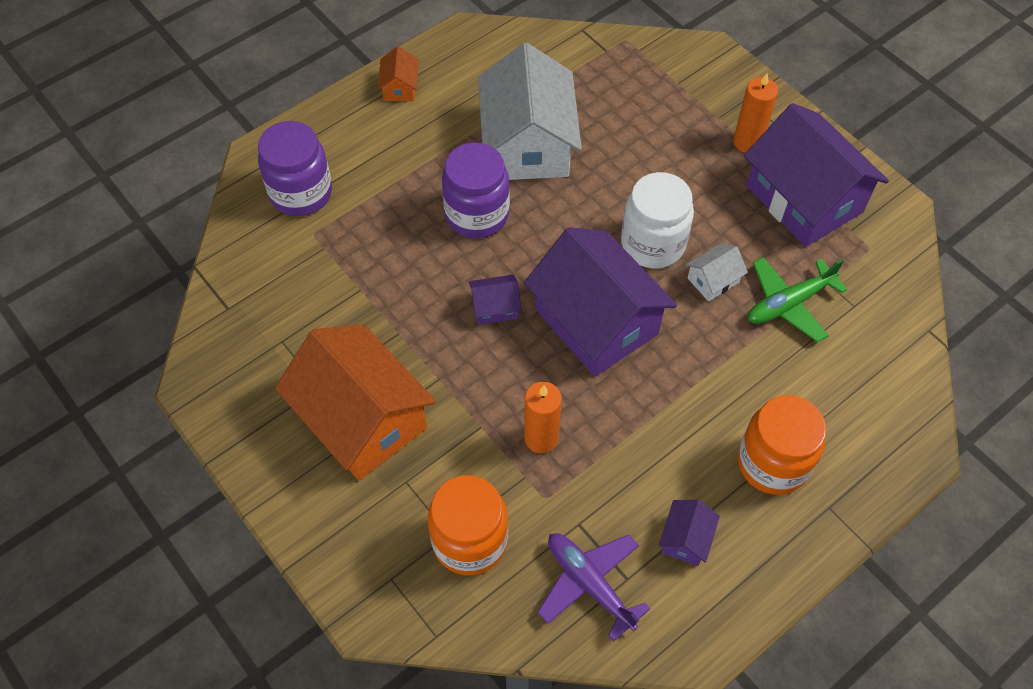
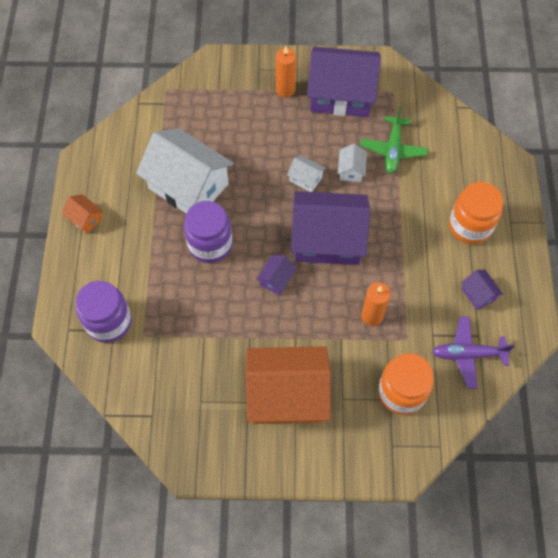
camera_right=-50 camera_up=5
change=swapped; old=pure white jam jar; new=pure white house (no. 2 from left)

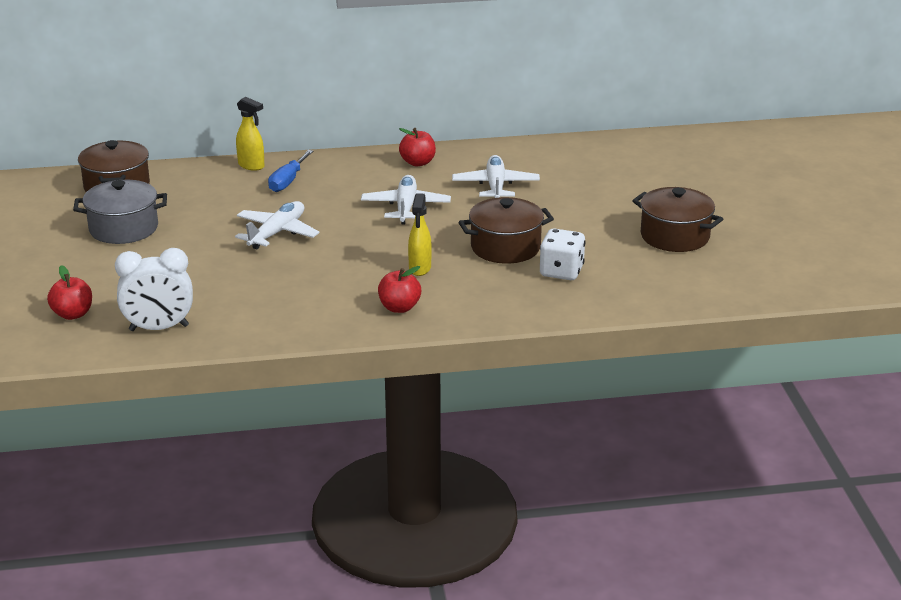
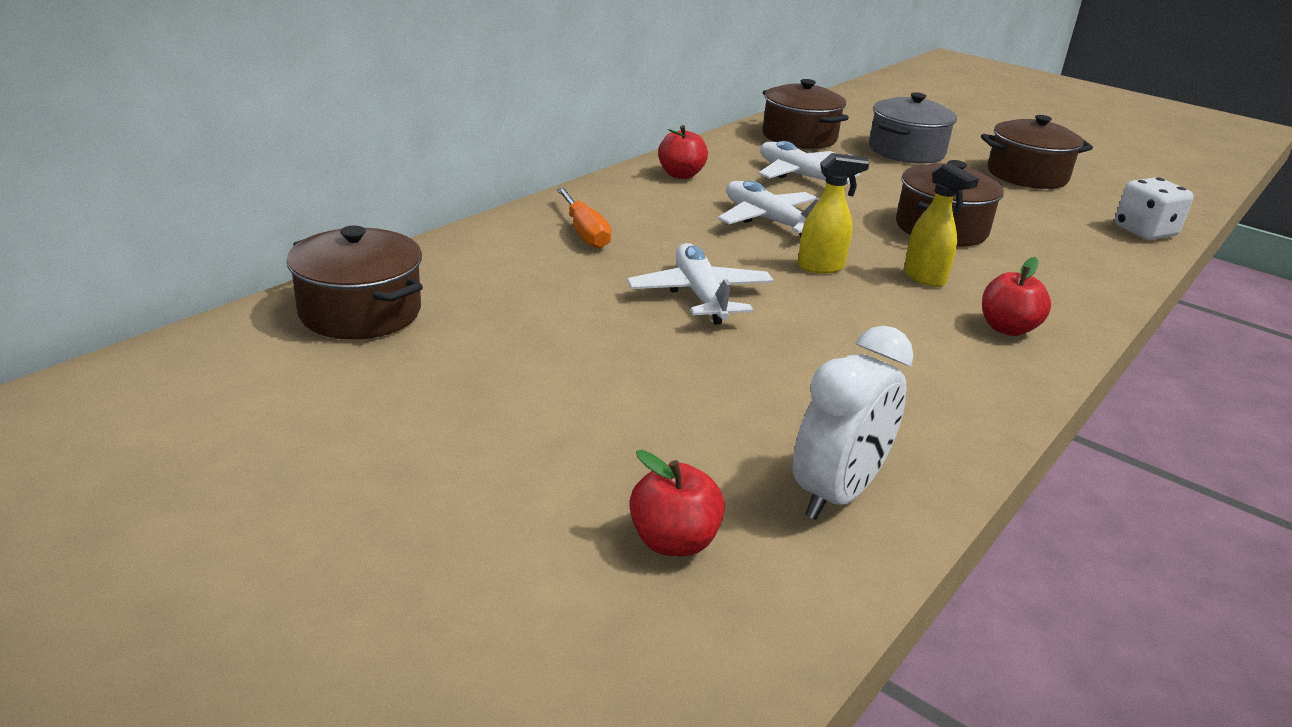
camera_right=-45 camera_up=0
change=new; new=brown stockpot (no. 2 from left)
change=shifted; old=grey stockpot
change=shifted; old=yellow sprayer (no. 1 from left)
change=shifted; old=pure white dice
change=repainted; old=blue screwdriver; new=orange screwdriver

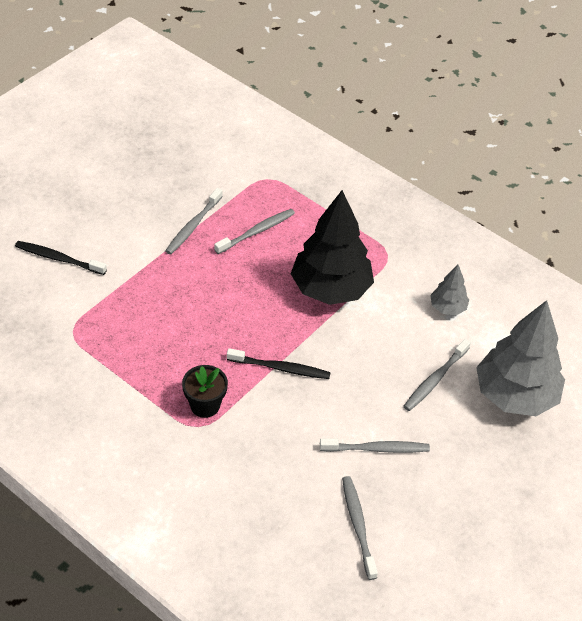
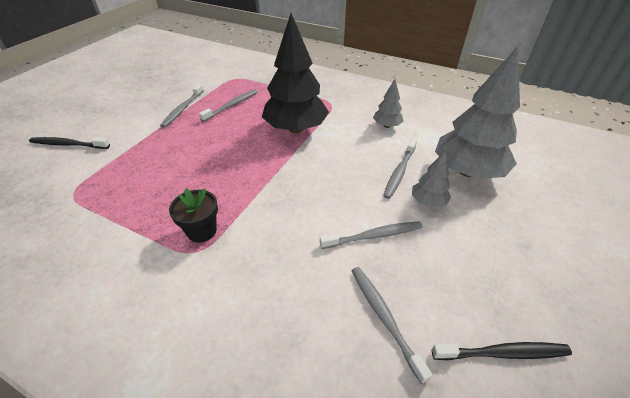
camera_right=-10 camera_up=-5
change=new; new=grey tree (no. 2 from left)
change=shifted; old=black dental brush (no. 2 from left)

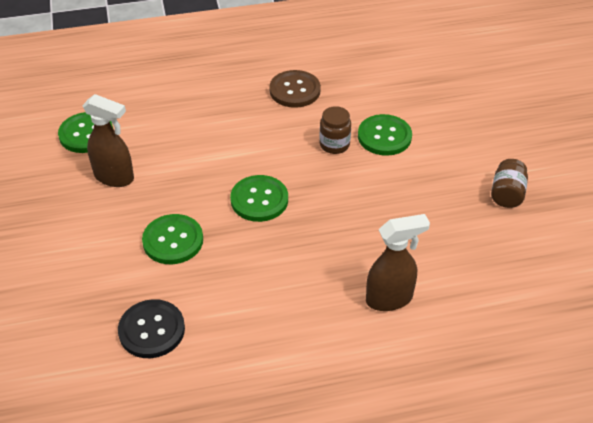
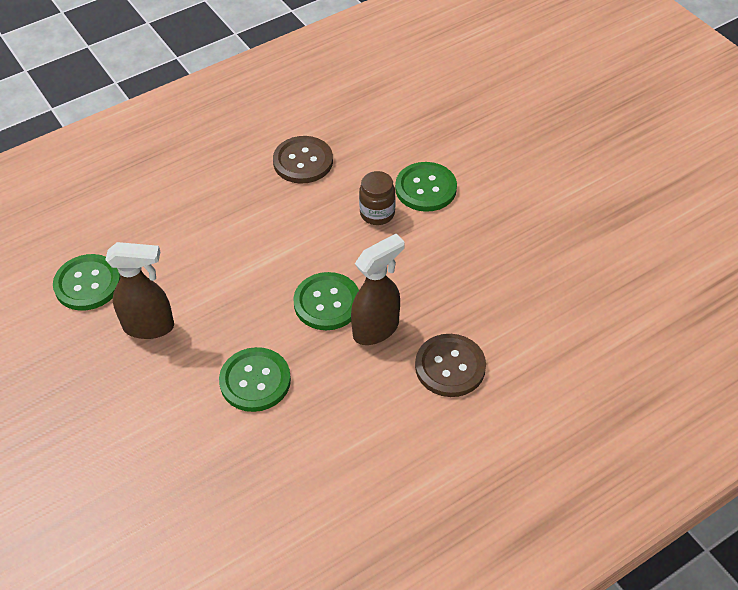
camera_right=-20 camera_up=5
change=gone; old=black sewing button
change=gone; old=brown jam jar (no. 2 from left)
change=new; new=brown sewing button (no. 2 from left)
change=shifted; old=brown sprayer (no. 2 from left)

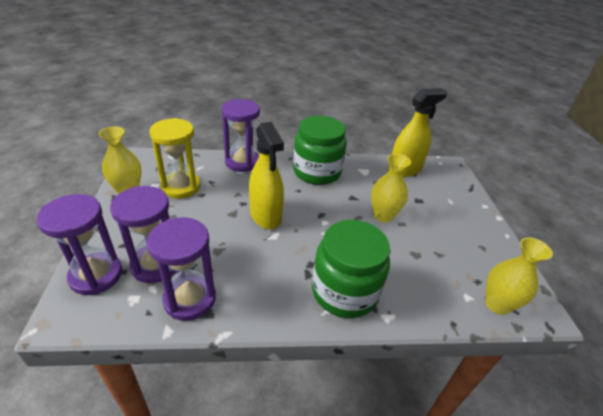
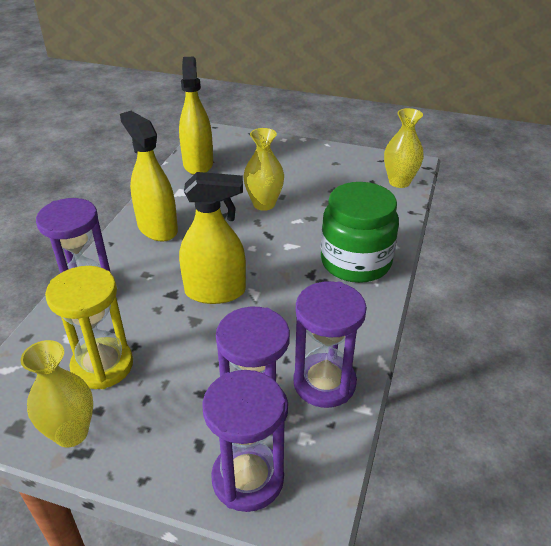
camera_right=-65 camera_up=0
change=swapped; old=green jam jar (no. 1 from left); new=yellow sprayer (no. 1 from left)

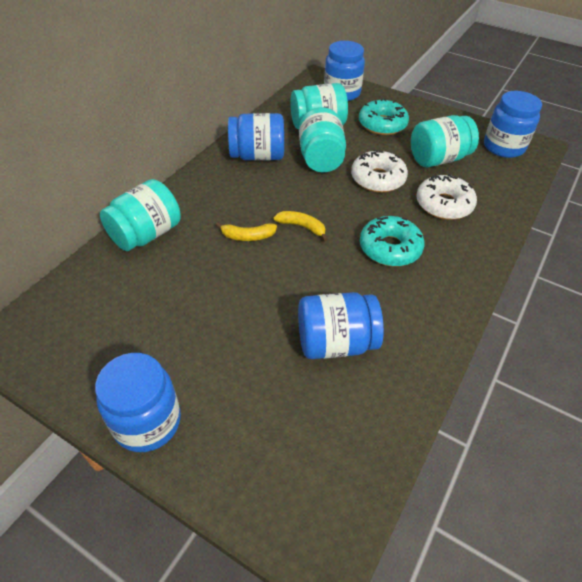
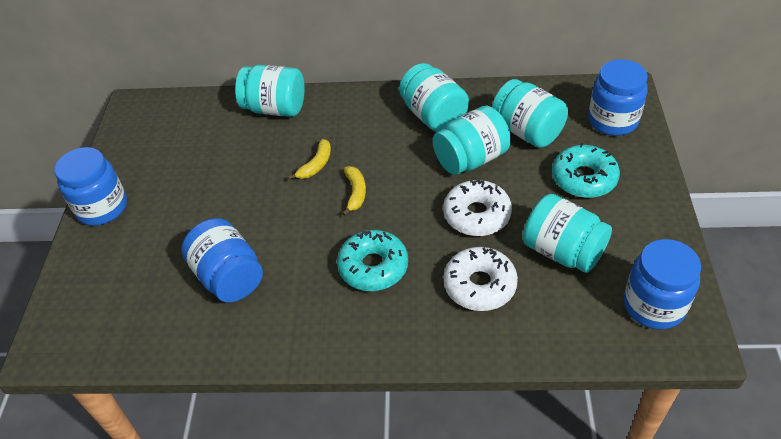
camera_right=65 camera_up=0
change=repainted; old=blue jam jar (no. 2 from left); new=aqua jam jar (no. 2 from left)
change=rotated; old=yellow banana fruit (no. 1 from left); degrees=-120

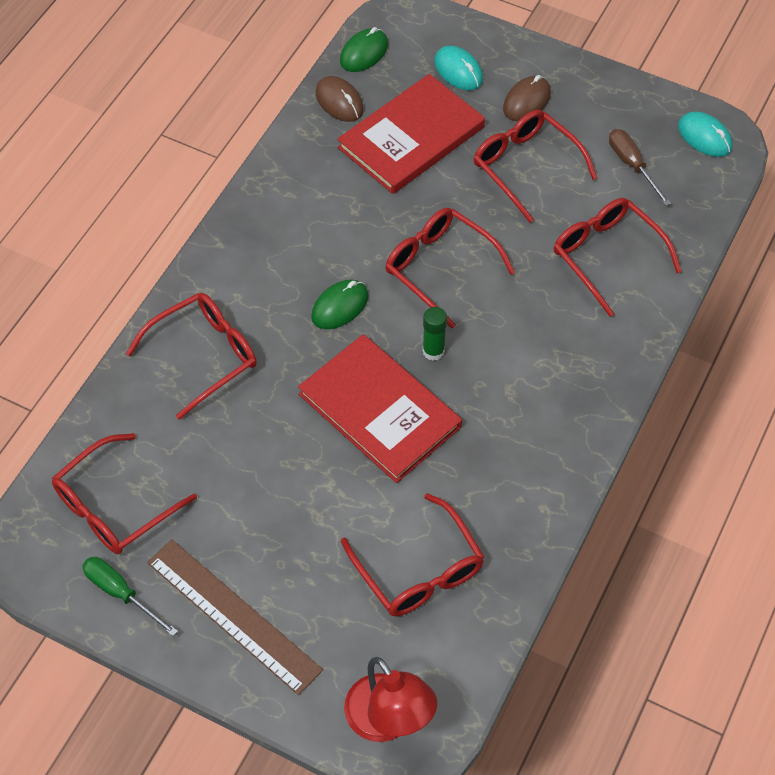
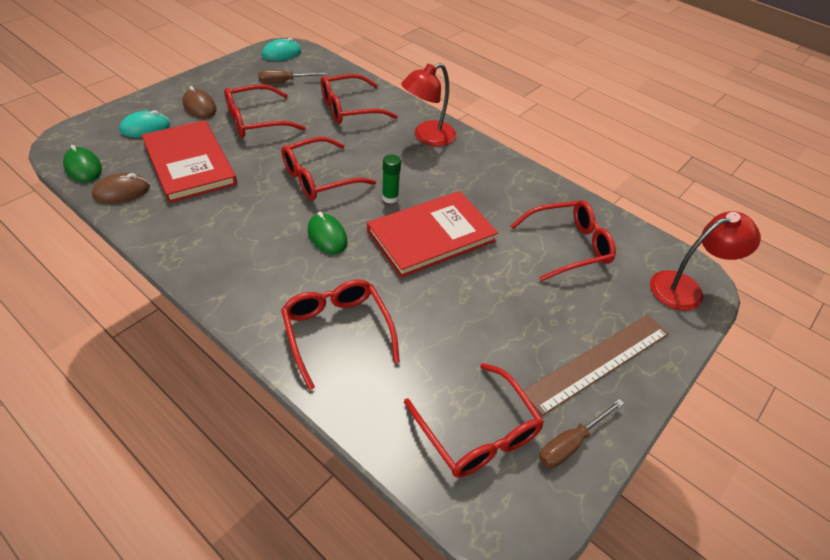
camera_right=-80 camera_up=-10
change=new; new=scarlet reading lamp (no. 1 from left)
change=repainted; old=green screwdriver; new=brown screwdriver (no. 2 from left)

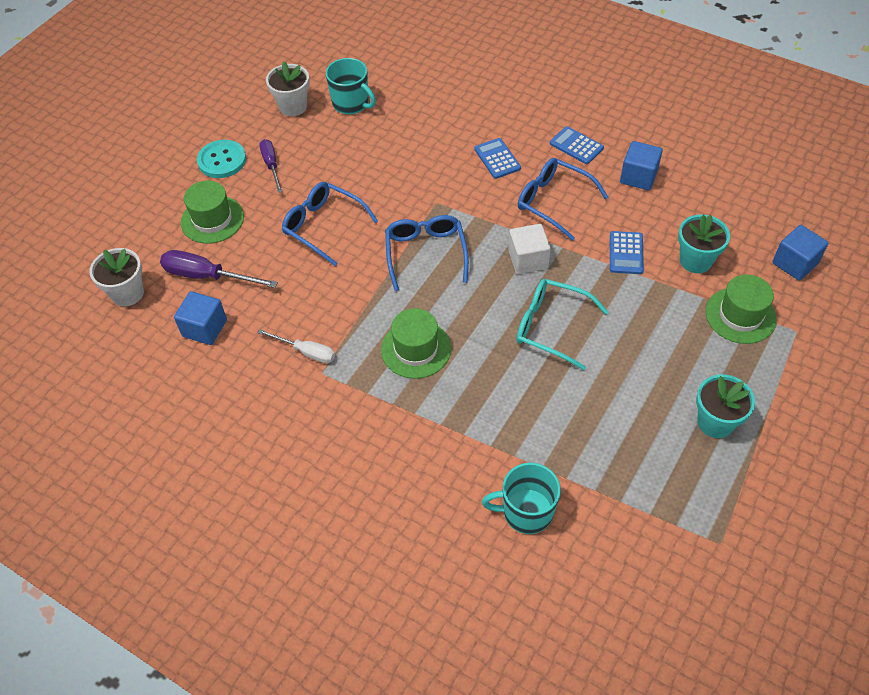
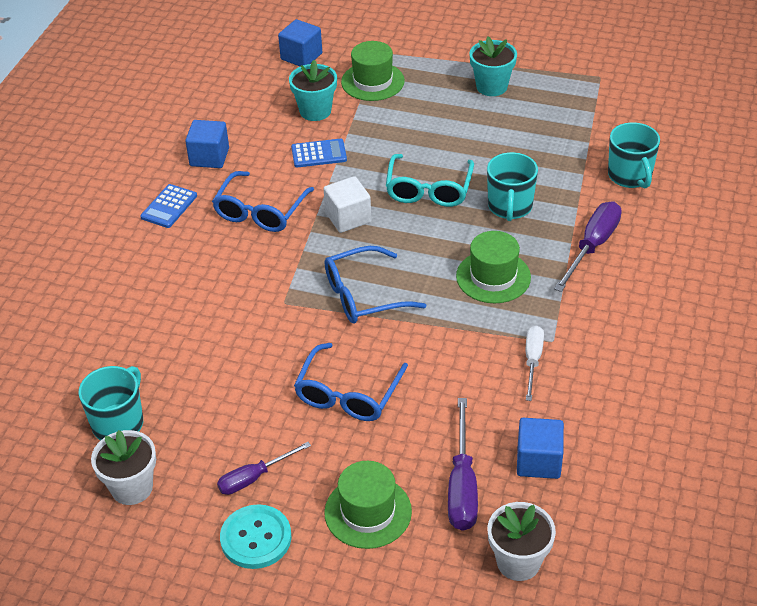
camera_right=-105 camera_up=-10
change=gone; old=blue calculator (no. 1 from left)
change=new; new=aqua mug (no. 2 from left)
change=new; new=royal purple screwdriver (no. 3 from left)

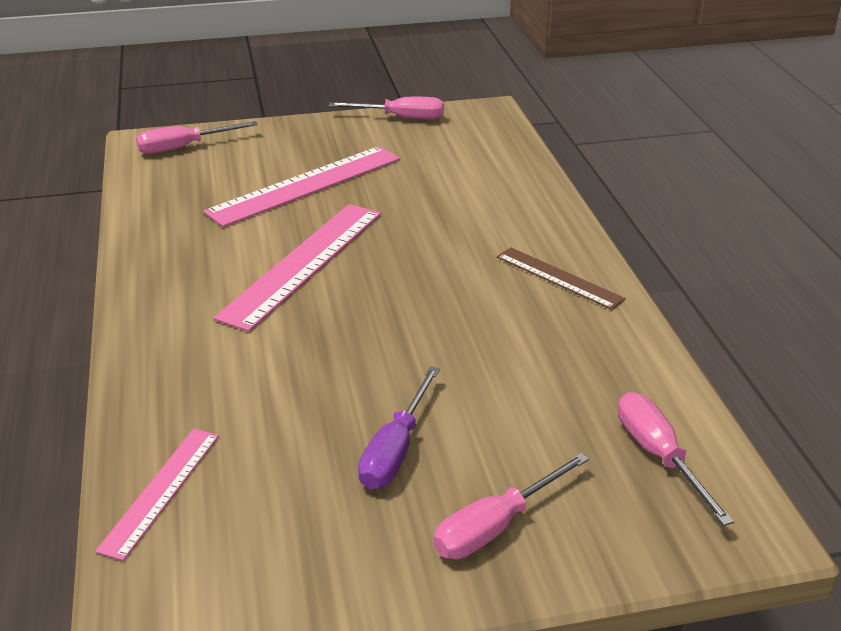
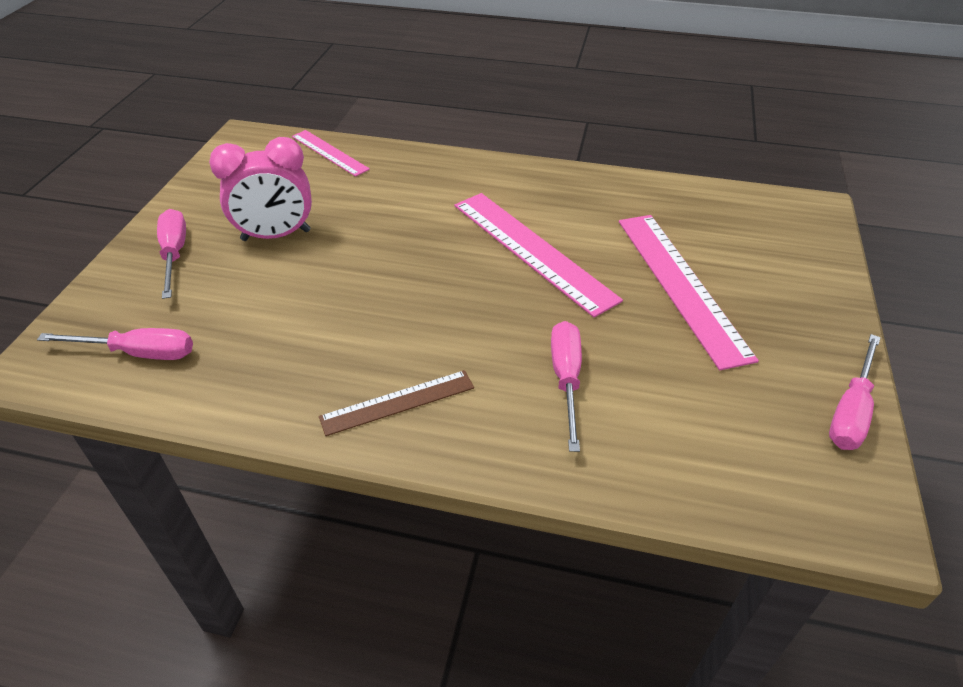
camera_right=115 camera_up=10
change=shifted; old=rose-pink screwdriver (no. 1 from left in the first image); new=rose-pink screwdriver (no. 3 from left)
change=swapped; old=royal purple screwdriver; new=rose-pink alarm clock

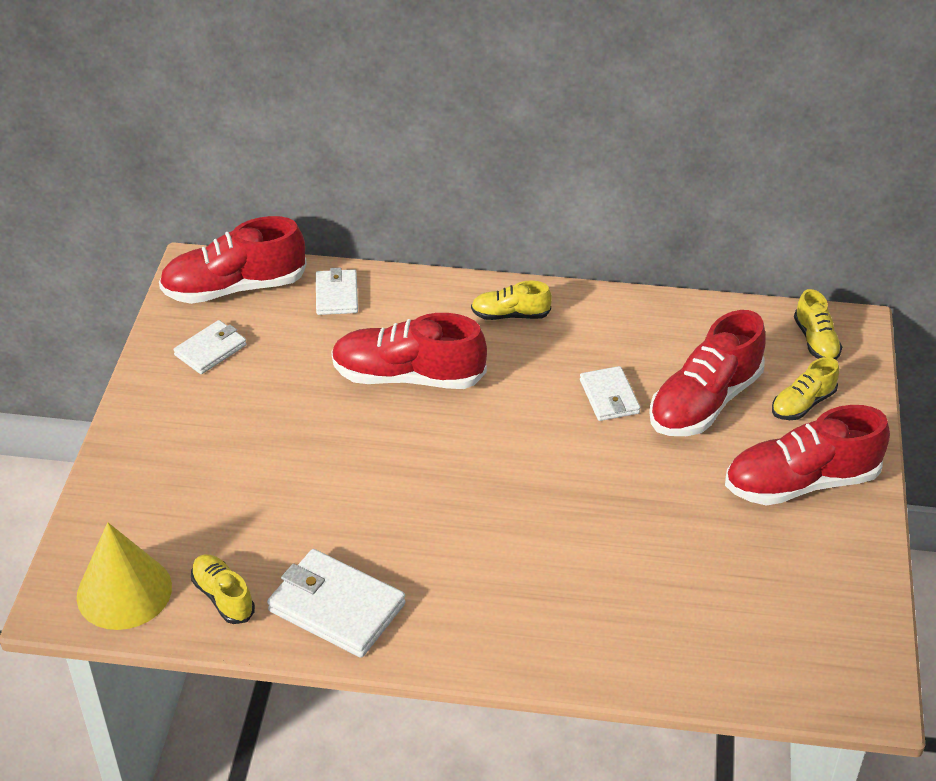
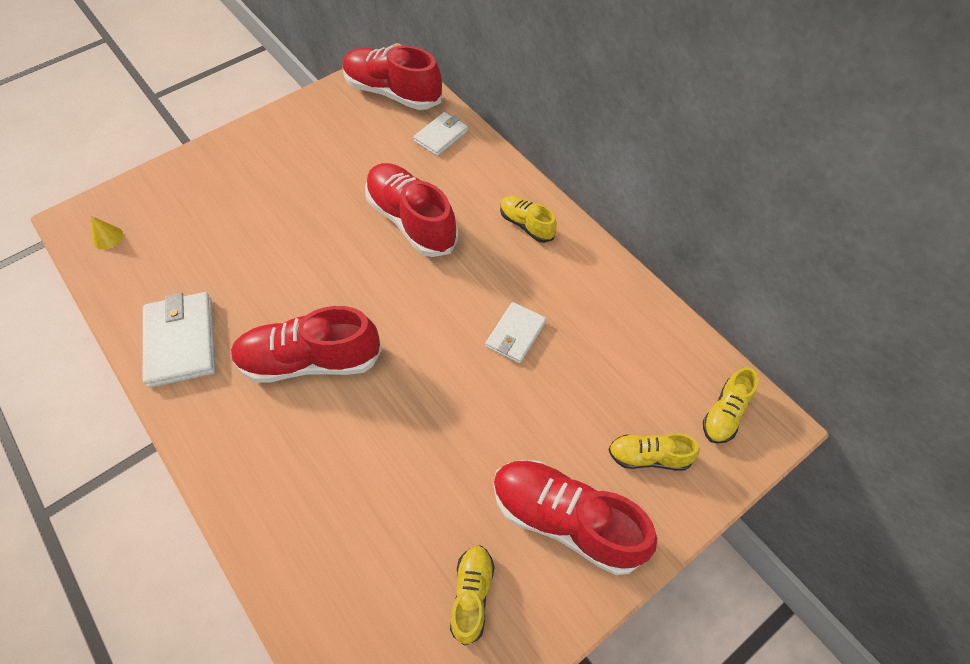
camera_right=45 camera_up=15
change=gone; old=pure white card wallet (no. 1 from left)
change=shifted; old=yellow shoe (no. 1 from left)
change=shifted; old=scarlet shoe (no. 3 from left in the first image); new=scarlet shoe (no. 1 from left)
change=scaled; old=yellow cone; factor=0.43

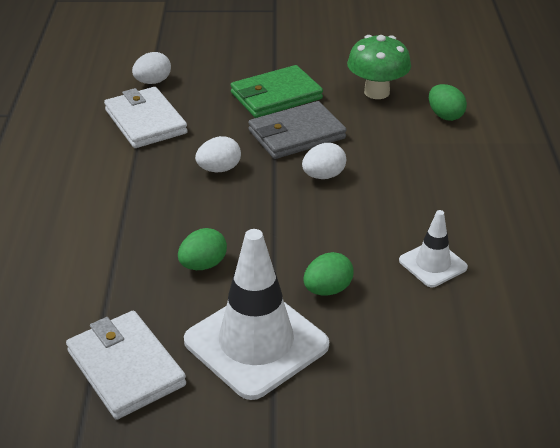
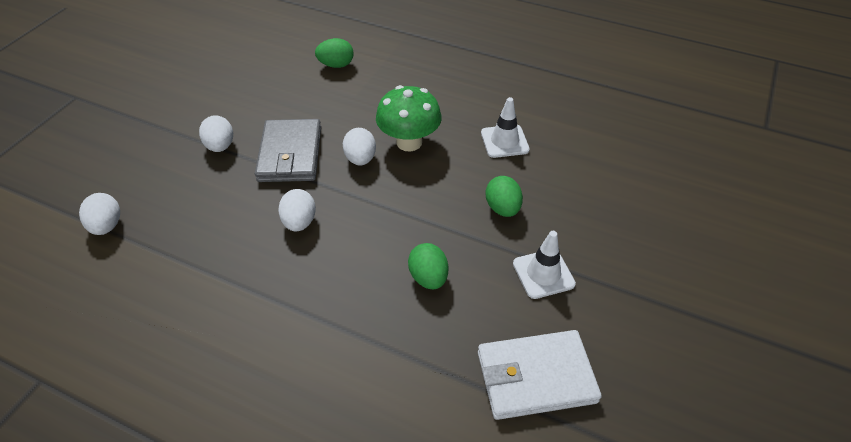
camera_right=-65 camera_up=10
change=gone; old=pure white card wallet (no. 2 from left)
change=shifted; old=green toadstool
change=swapped; old=green card wallet; new=pure white toy egg (no. 2 from left)
change=scaled; old=pure white road cone (no. 1 from left in the first image); factor=0.51

